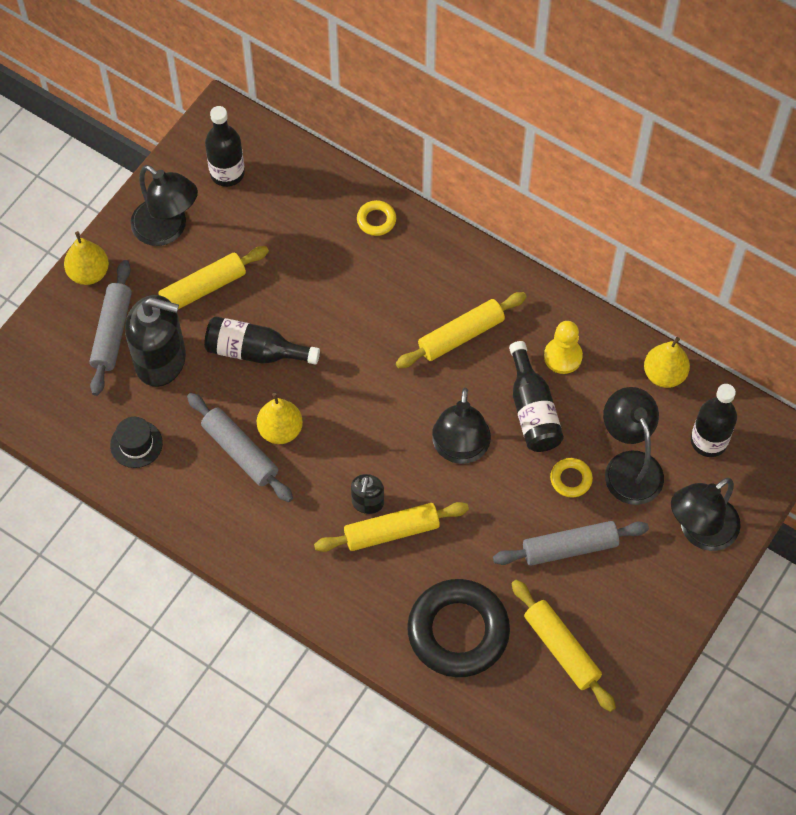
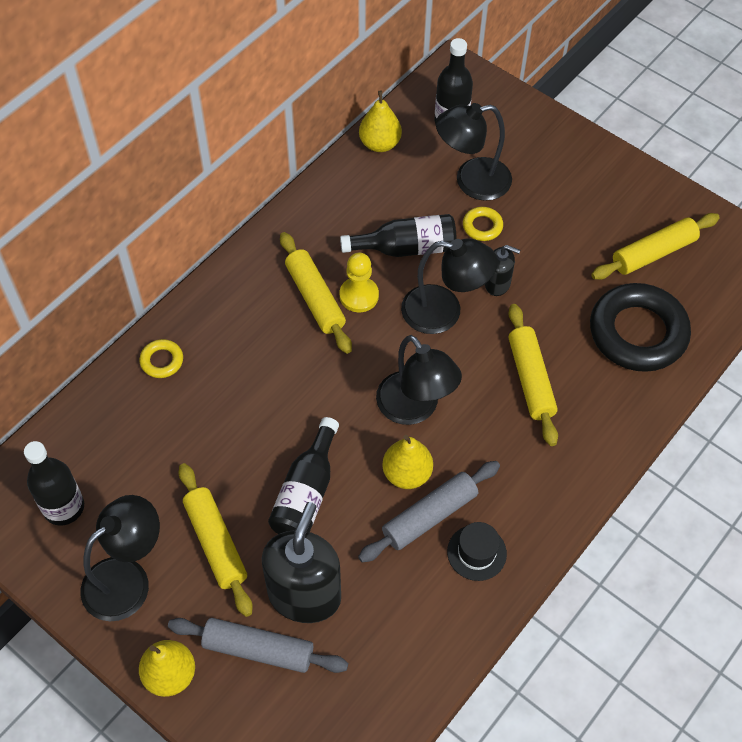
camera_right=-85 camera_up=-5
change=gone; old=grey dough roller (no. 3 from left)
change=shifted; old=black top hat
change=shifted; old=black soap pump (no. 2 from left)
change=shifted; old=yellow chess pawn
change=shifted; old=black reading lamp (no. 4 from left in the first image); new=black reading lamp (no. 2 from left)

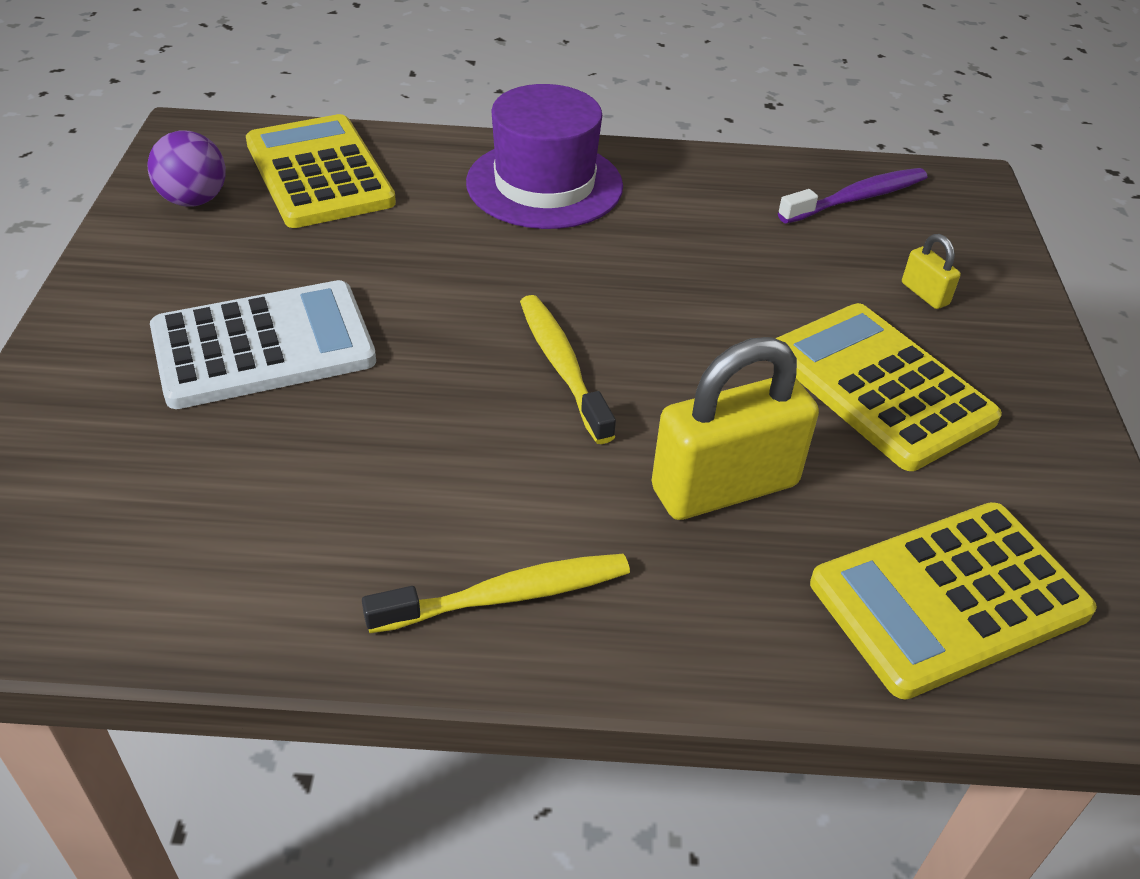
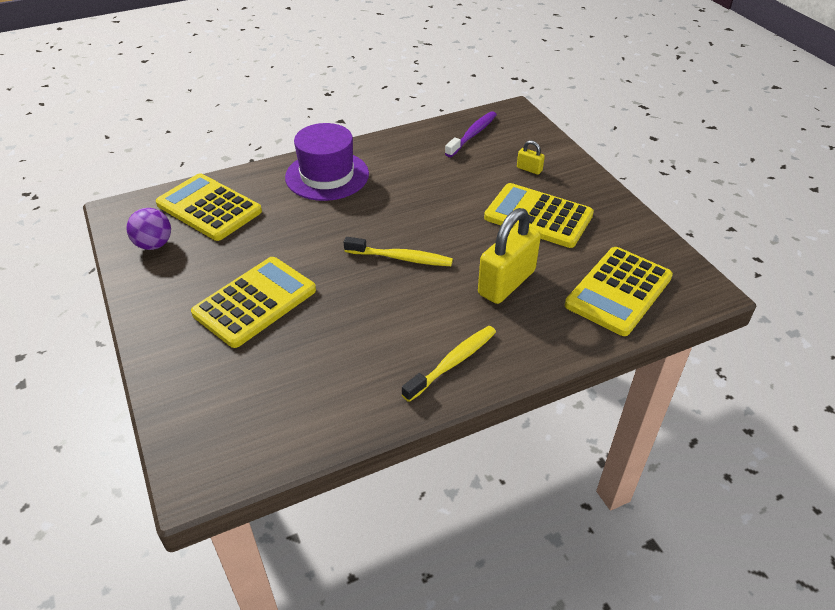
camera_right=-25 camera_up=0
change=repainted; old=pure white calculator; new=yellow calculator (no. 2 from left)
change=rotated; old=yellow dental brush (no. 2 from left in the first image); degrees=150

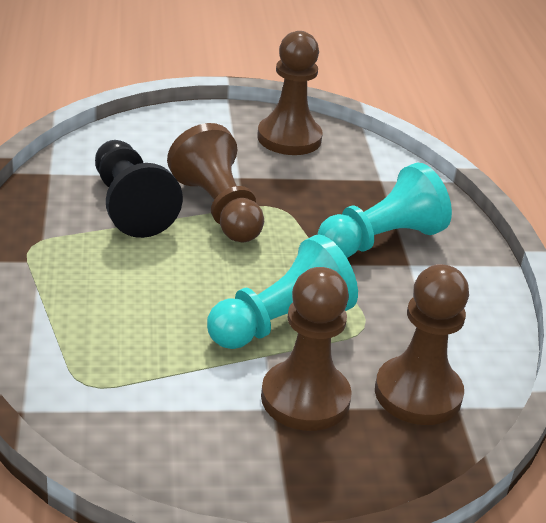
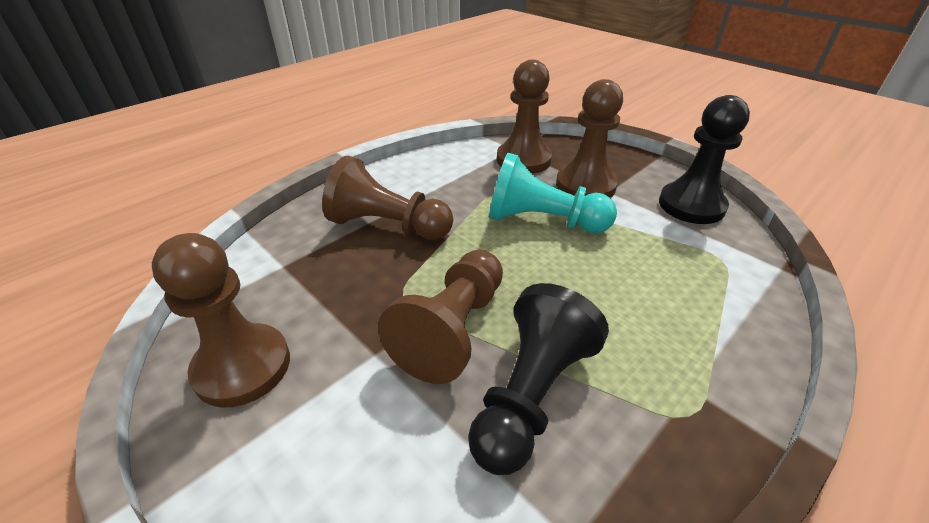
camera_right=-125 camera_up=5
change=new; new=black chess pawn (no. 2 from left)
change=repainted; old=aqua chess pawn (no. 2 from left); new=brown chess pawn (no. 2 from left)

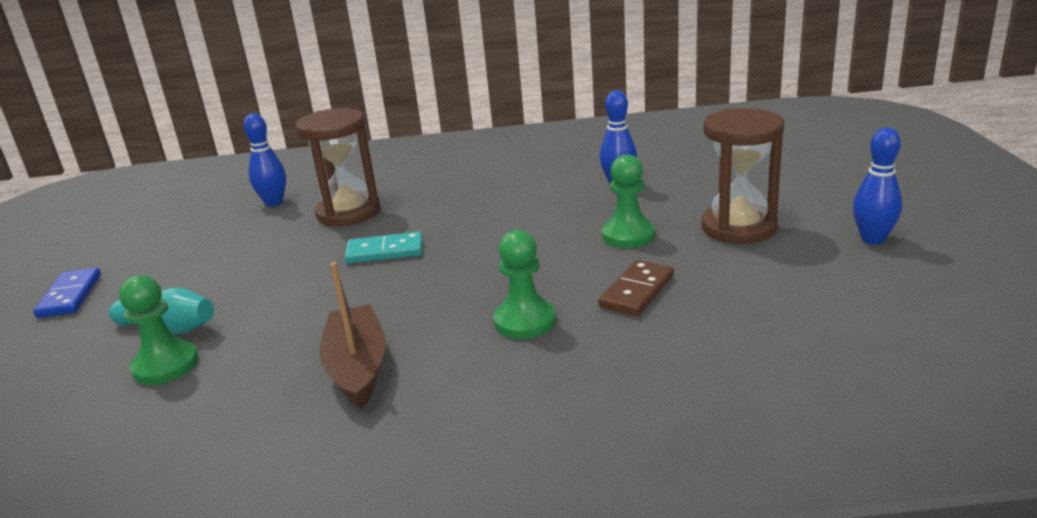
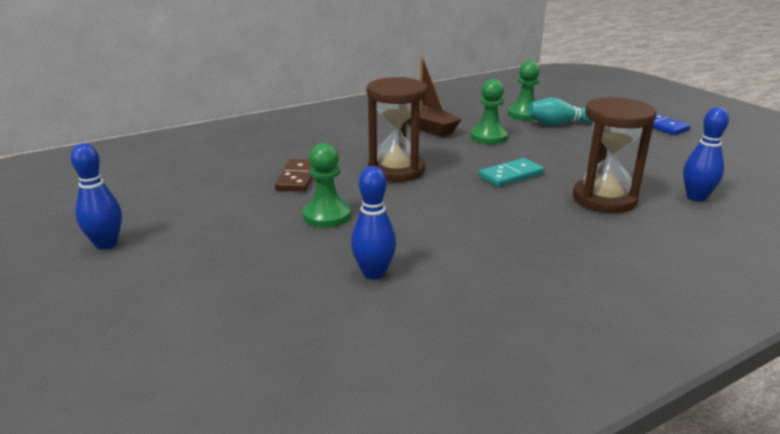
camera_right=150 camera_up=0
change=shifted; old=green chess pawn (no. 2 from left)
change=shifted; old=brown hourglass (no. 2 from left in the first image); new=brown hourglass (no. 1 from left)

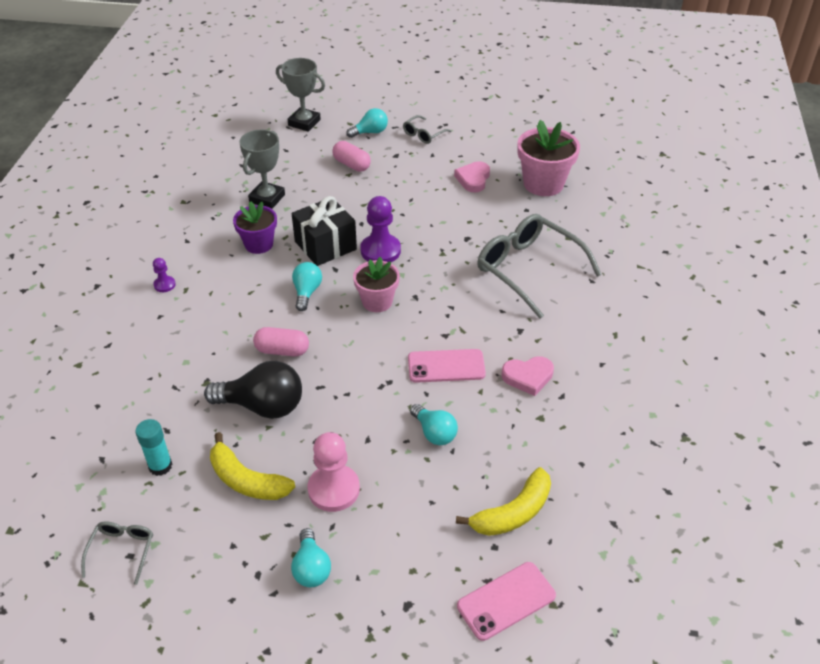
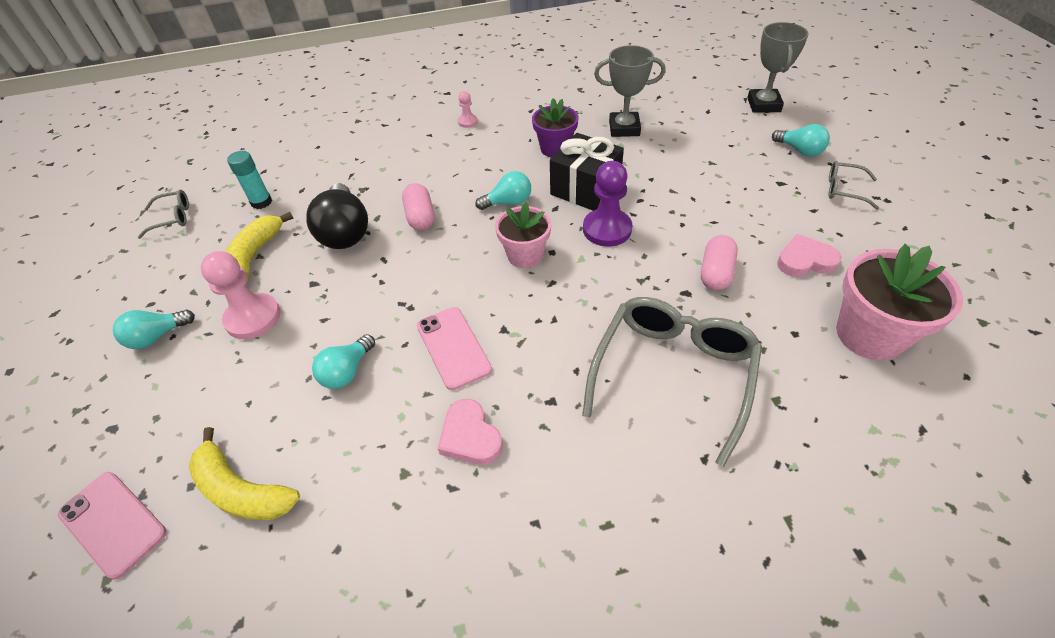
camera_right=70 camera_up=5
change=shifted; old=rose-pink pill shape (no. 2 from left)
change=repainted; old=royal purple chess pawn (no. 1 from left); new=rose-pink chess pawn (no. 2 from left)

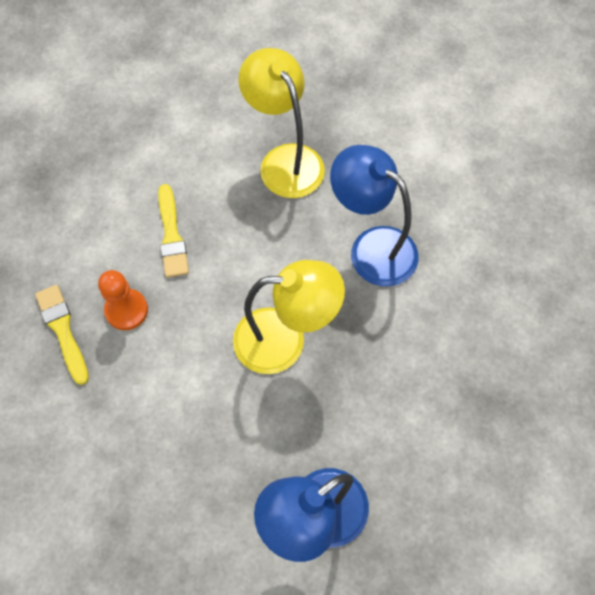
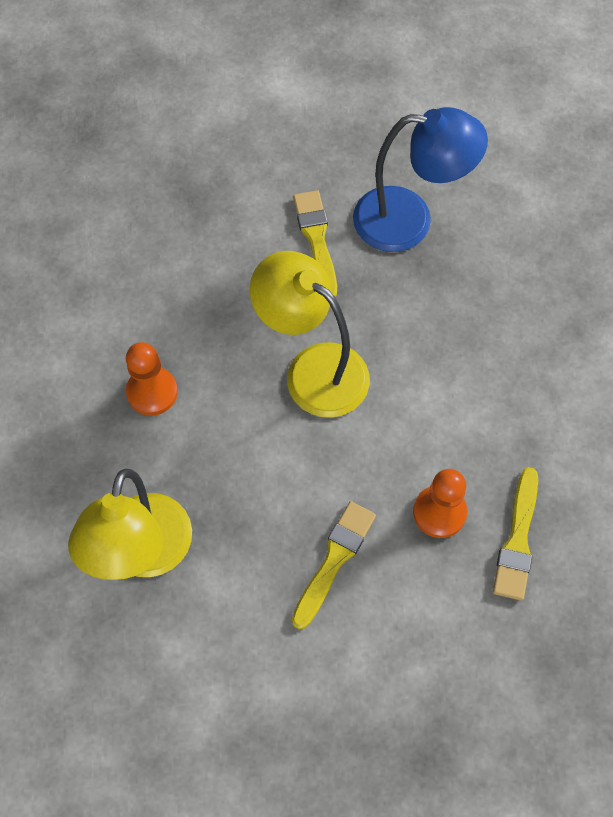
camera_right=-140 camera_up=0
change=new; new=yellow brush (no. 1 from left)
change=swapped; old=blue reading lamp (no. 2 from left); new=orange chess pawn (no. 1 from left)

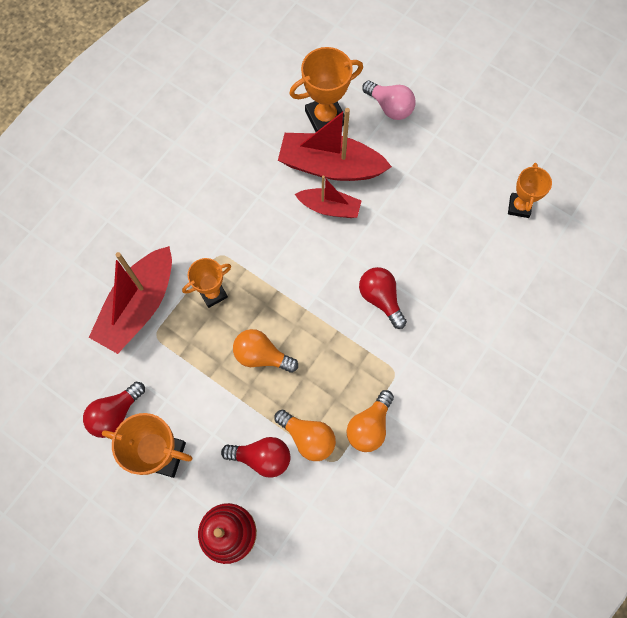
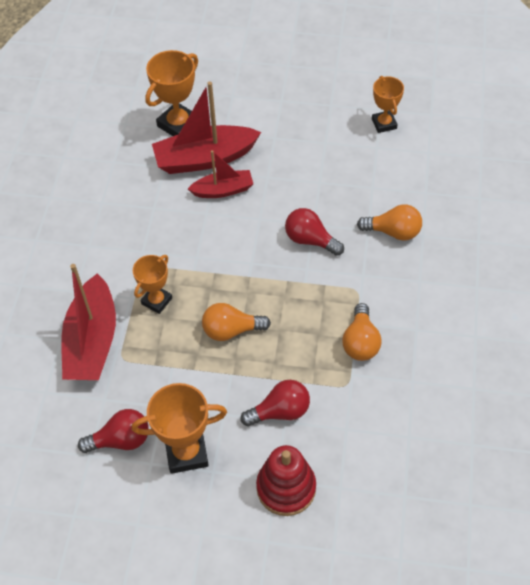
camera_right=-25 camera_up=-15
change=gone; old=rose-pink bulb
change=shifted; old=orange bulb (no. 2 from left in the first image); new=orange bulb (no. 3 from left)
change=rotated; old=scarlet bulb (no. 1 from left); degrees=-120

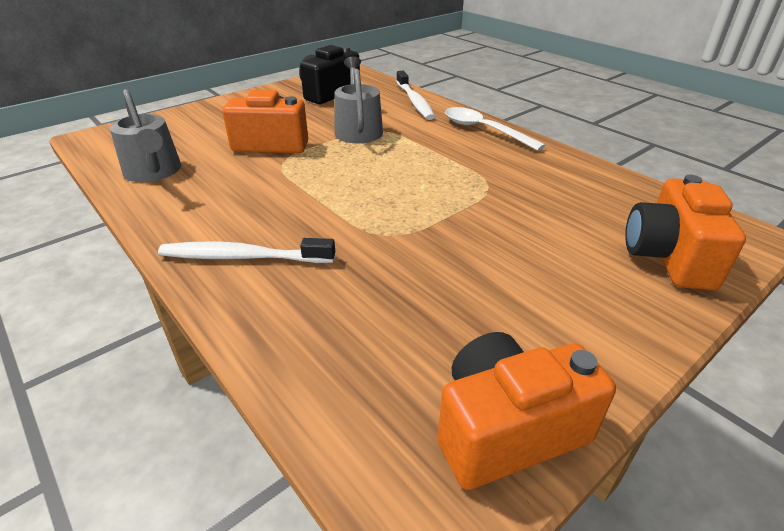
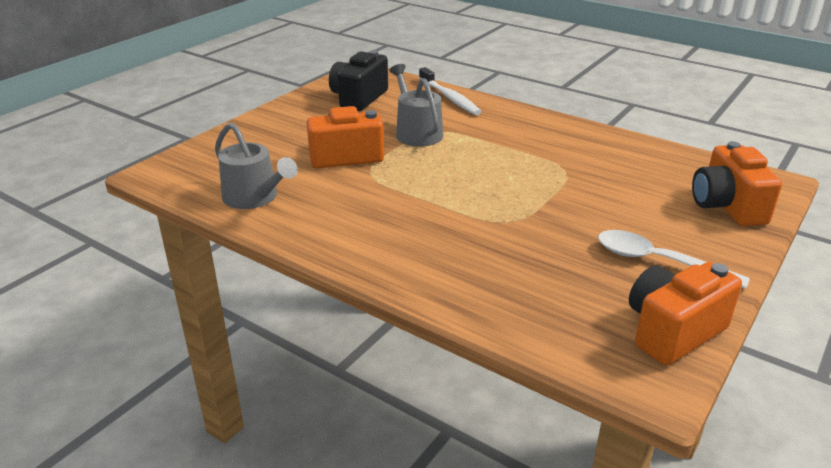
camera_right=-15 camera_up=-5
change=gone; old=pure white dental brush (no. 1 from left)
change=shifted; old=pure white tablespoon

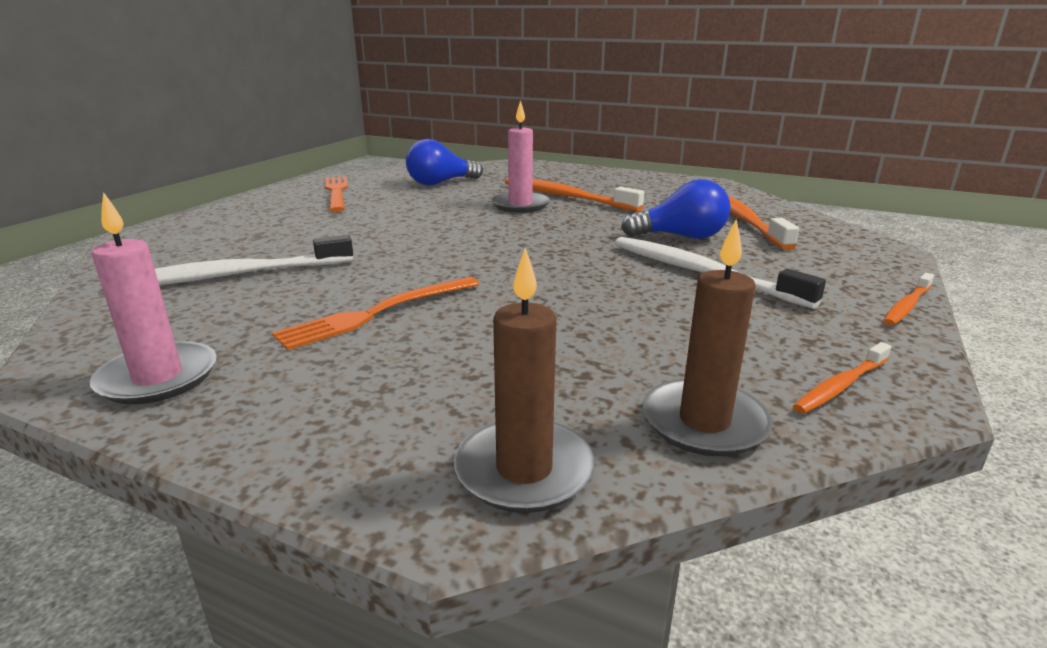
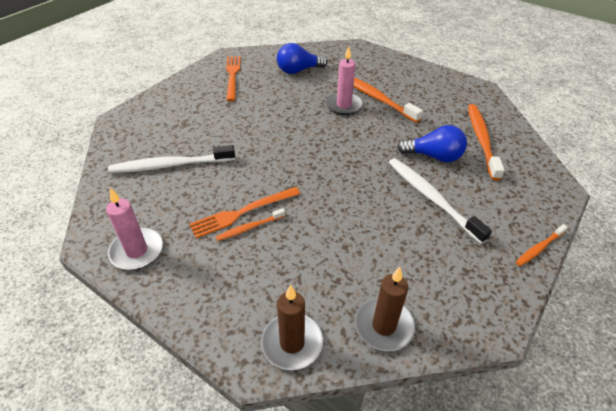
camera_right=10 camera_up=20
change=shifted; old=orange dental brush (no. 3 from left in the first image); new=orange dental brush (no. 1 from left)

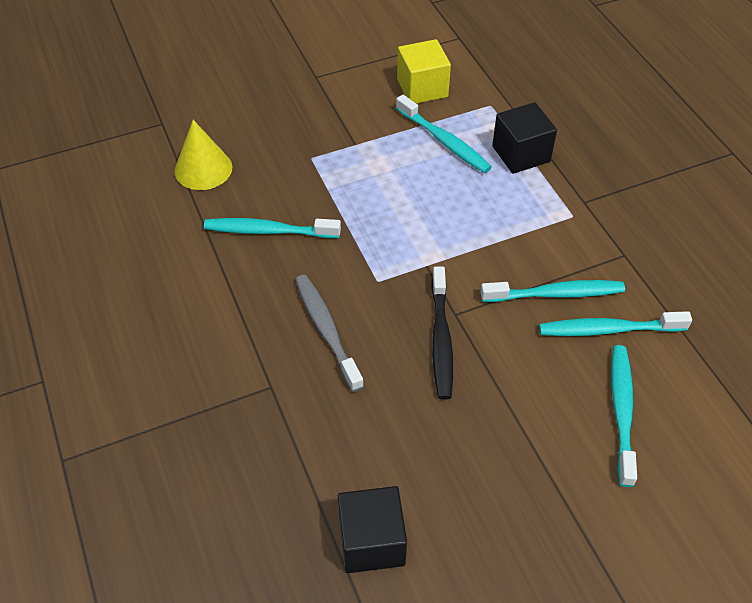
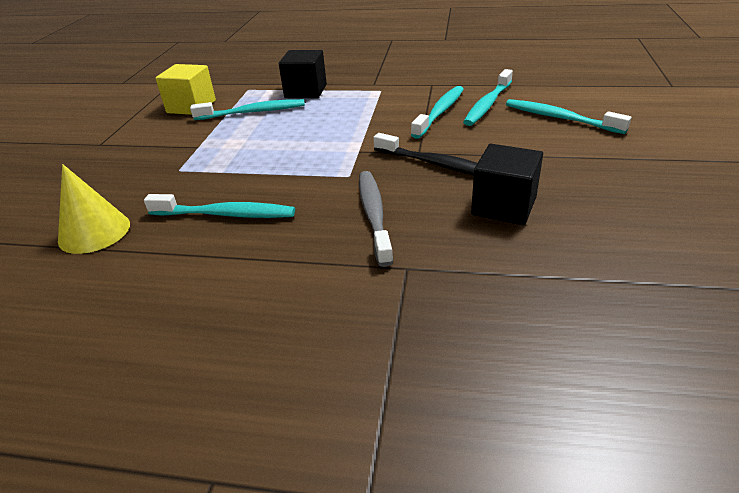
camera_right=-55 camera_up=-15
change=shifted; old=black cube (no. 1 from left in the first image); new=black cube (no. 2 from left)
change=rotated; old=aqua dental brush (no. 1 from left); degrees=-120
change=rotated; old=grey dental brush; degrees=75

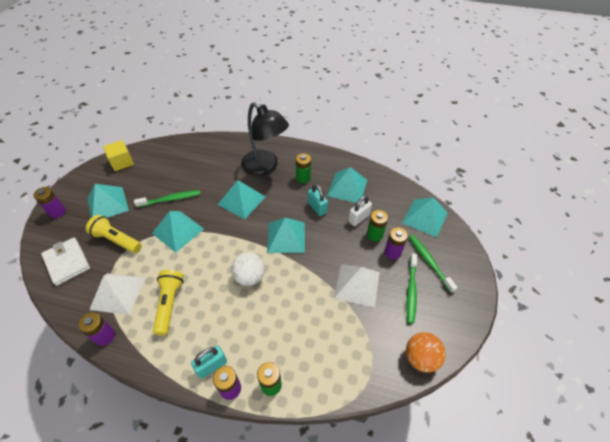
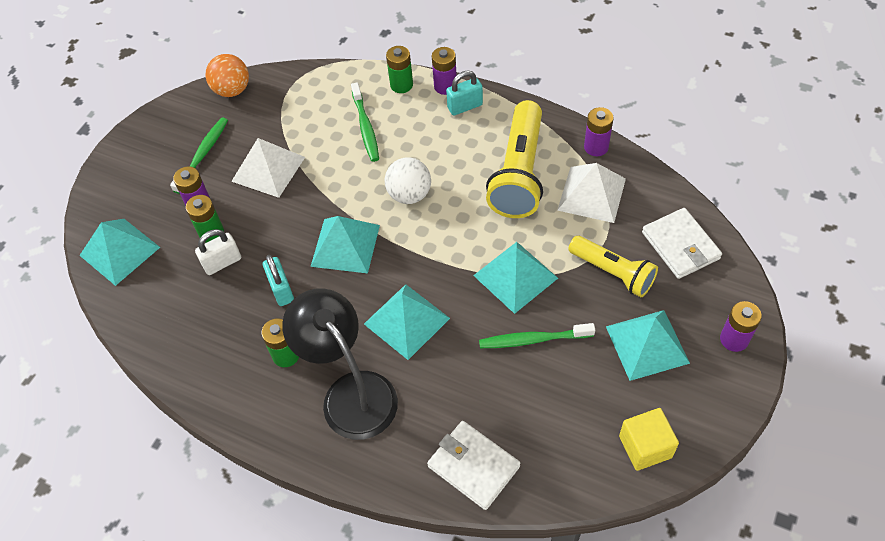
camera_right=-165 camera_up=5
change=gone; old=aqua solid pyramid (no. 5 from left)
change=new; new=pure white card wallet (no. 1 from left)
change=shifted; old=green dental brush (no. 3 from left in the first image); new=green dental brush (no. 2 from left)
change=scaled; old=yellow flashlight (no. 2 from left in the first image); factor=1.58

